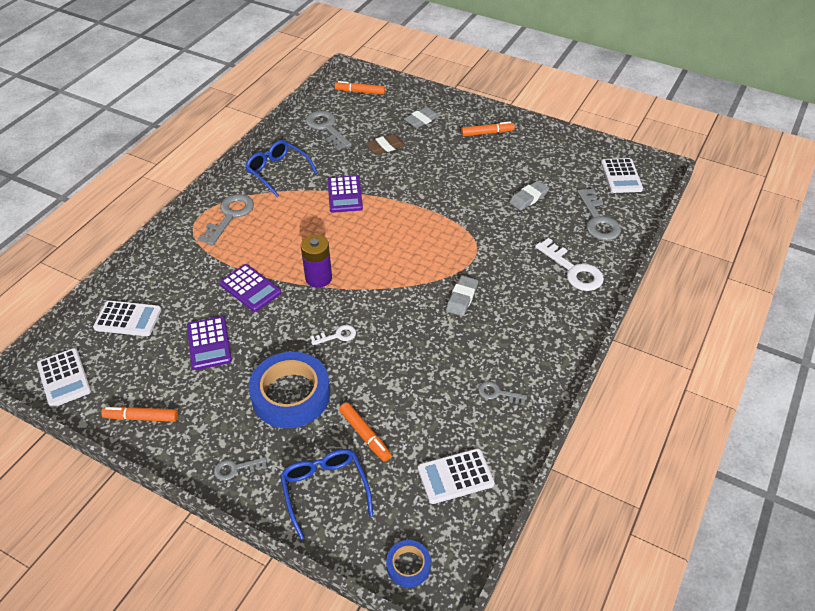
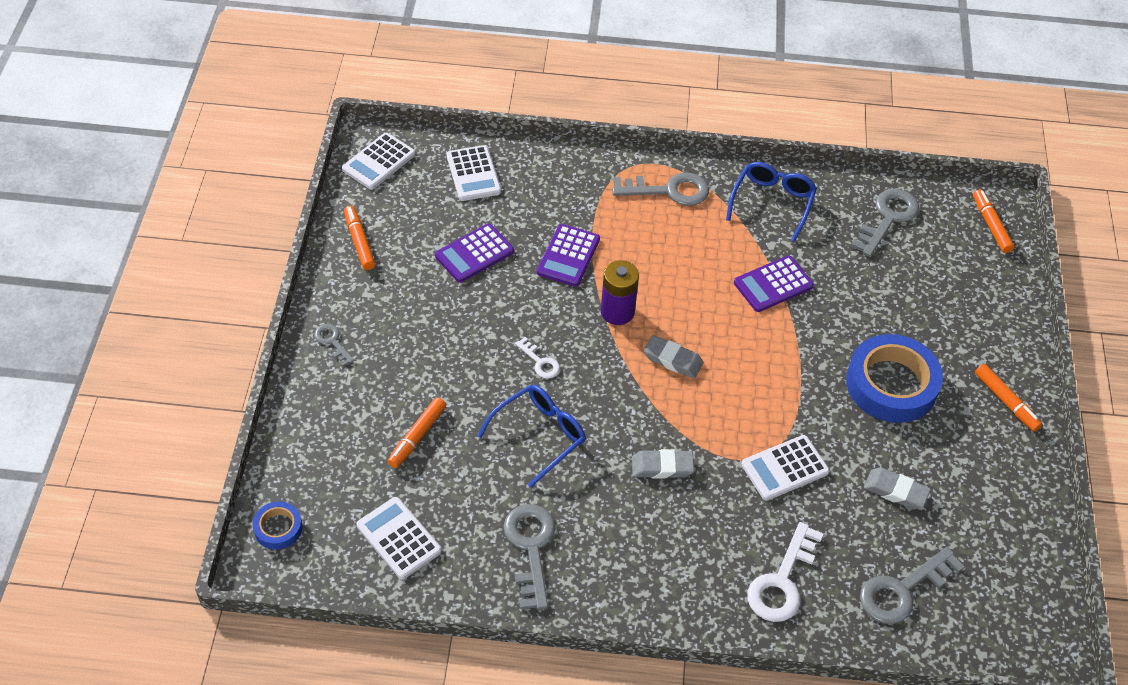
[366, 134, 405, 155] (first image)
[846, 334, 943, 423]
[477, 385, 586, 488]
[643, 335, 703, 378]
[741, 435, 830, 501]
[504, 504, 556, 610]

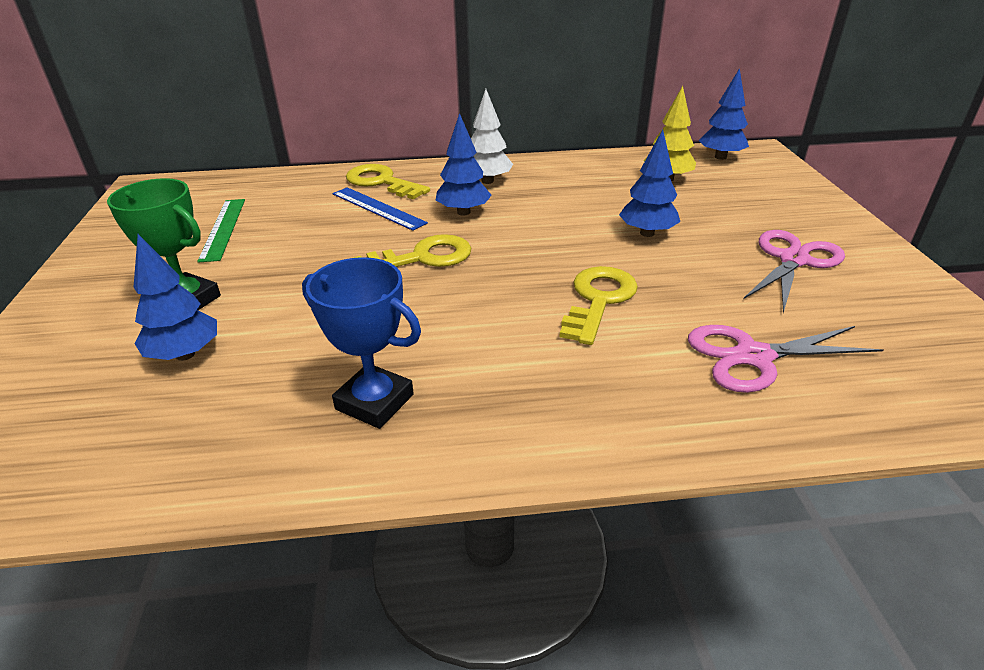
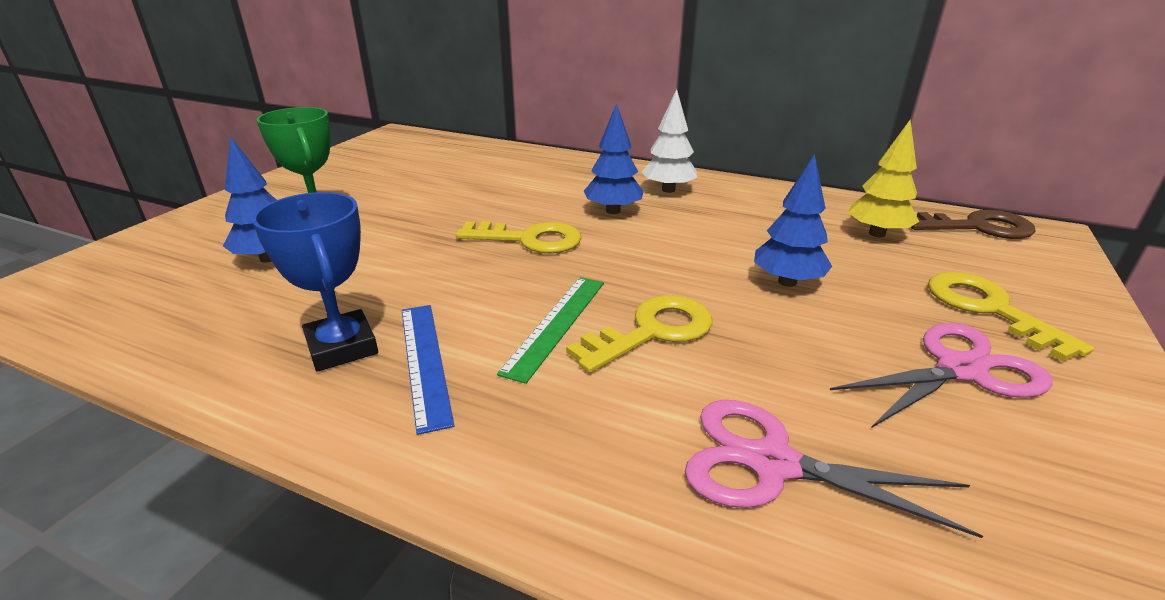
[497, 277, 604, 384]
[402, 305, 454, 435]
[928, 272, 1094, 362]
[911, 210, 1036, 239]

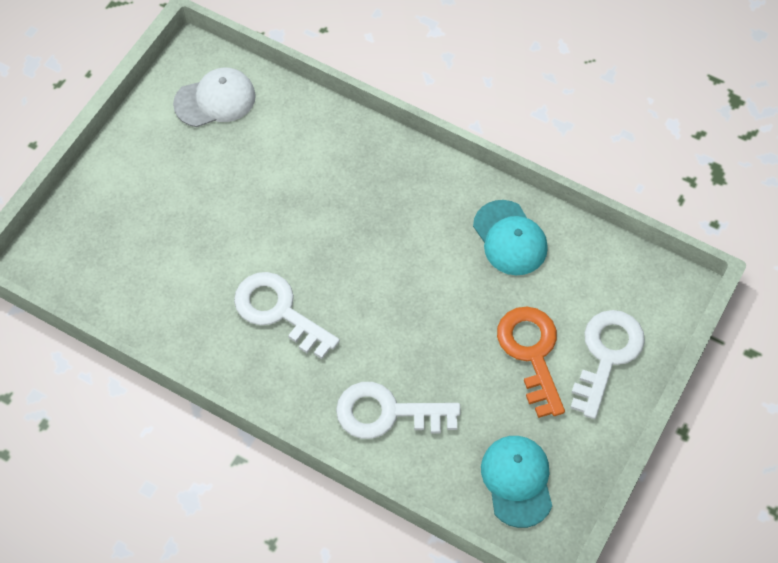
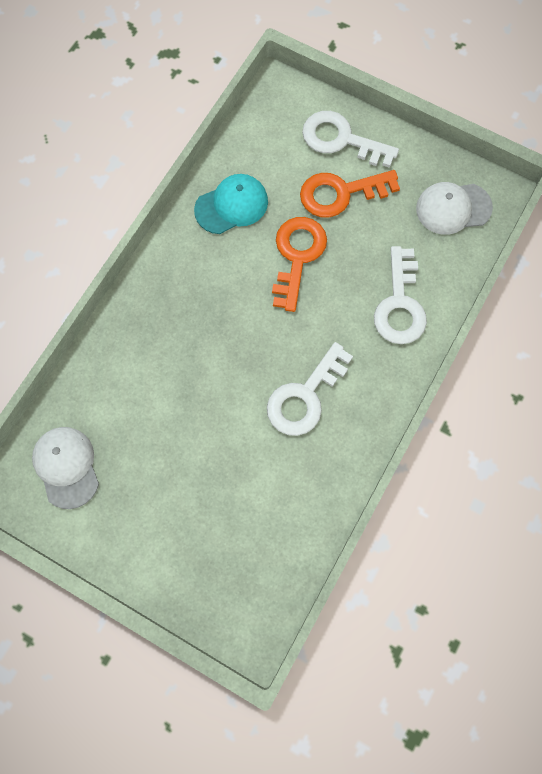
[272, 217, 327, 312]
[416, 182, 493, 235]

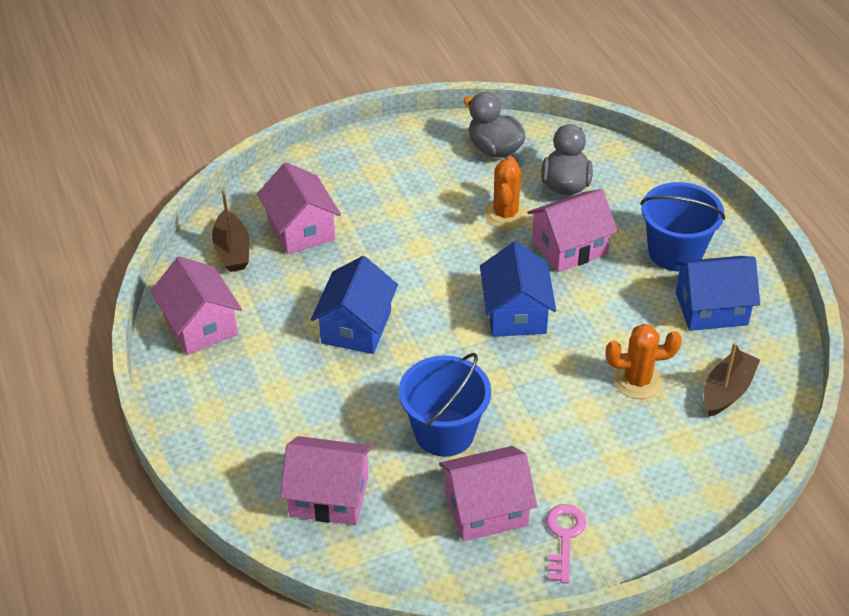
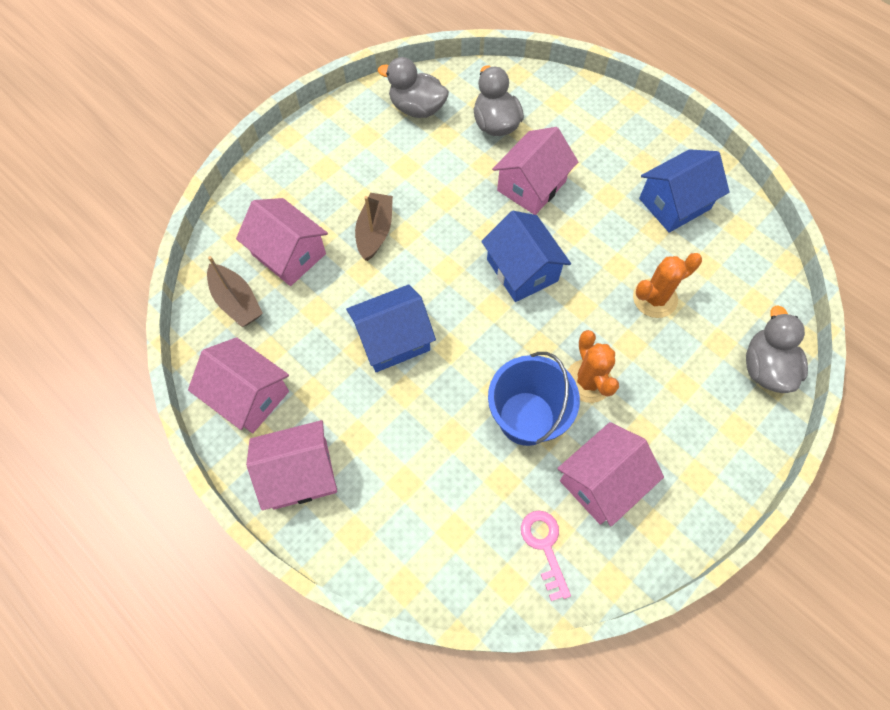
[640, 182, 725, 271] (first image)
[746, 305, 808, 393]
[246, 420, 337, 510]
[567, 330, 619, 403]
[521, 511, 571, 601]
[355, 193, 393, 261]
[346, 285, 436, 372]

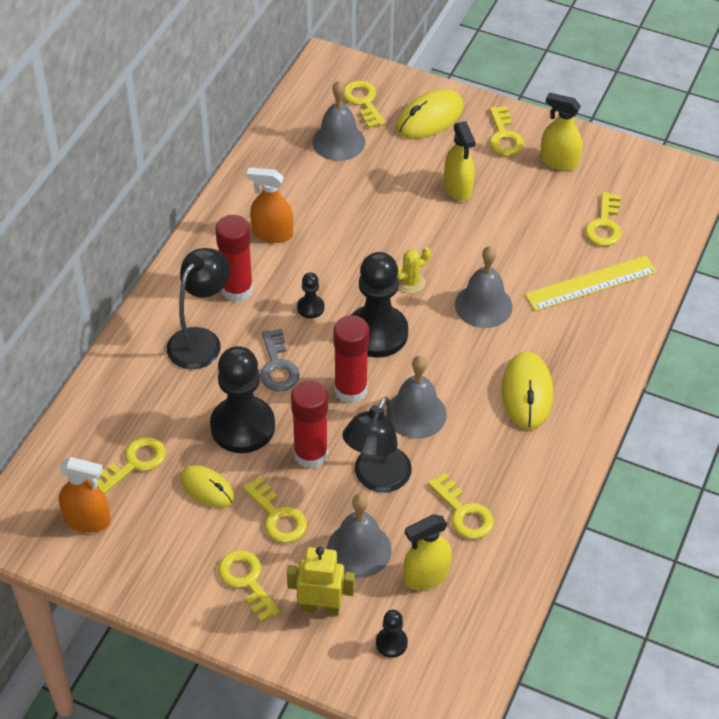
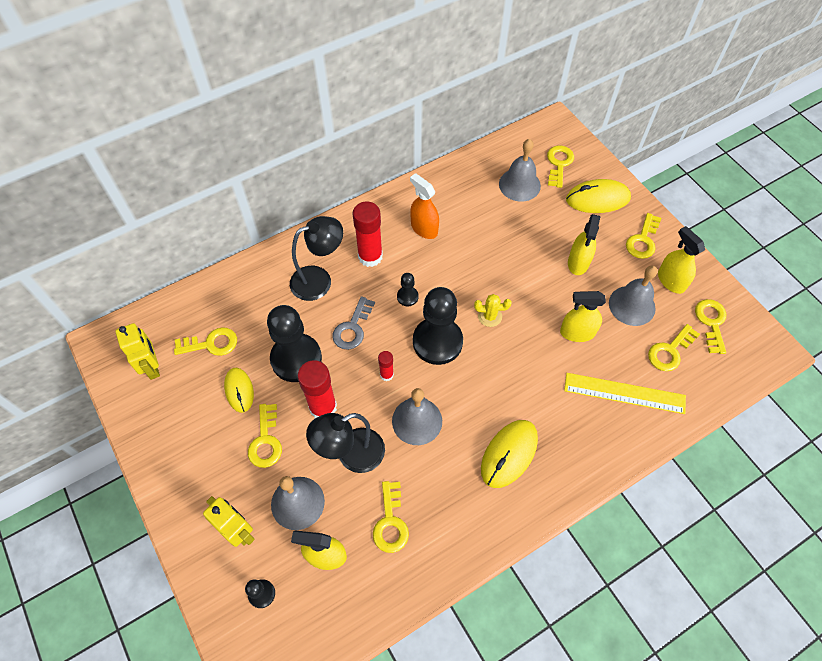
[560, 291, 606, 342]
[695, 299, 727, 354]
[609, 266, 658, 326]
[115, 323, 160, 380]
[378, 351, 394, 381]

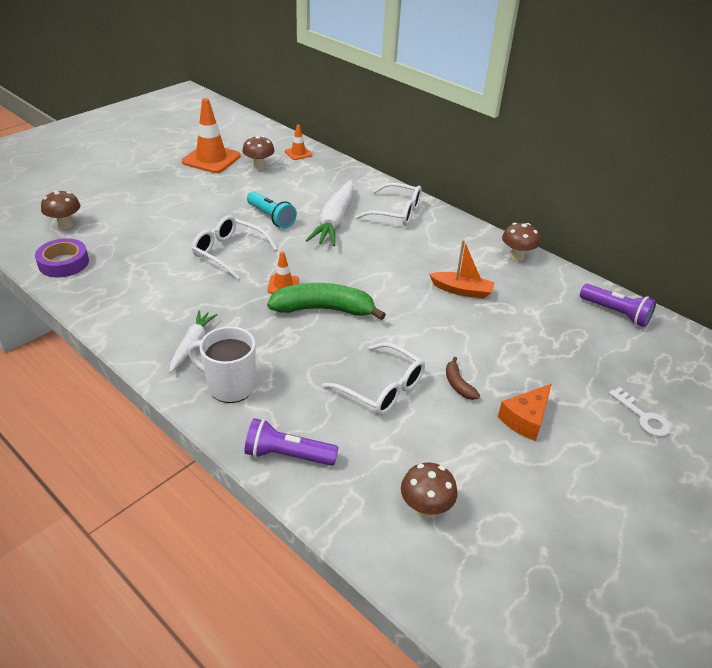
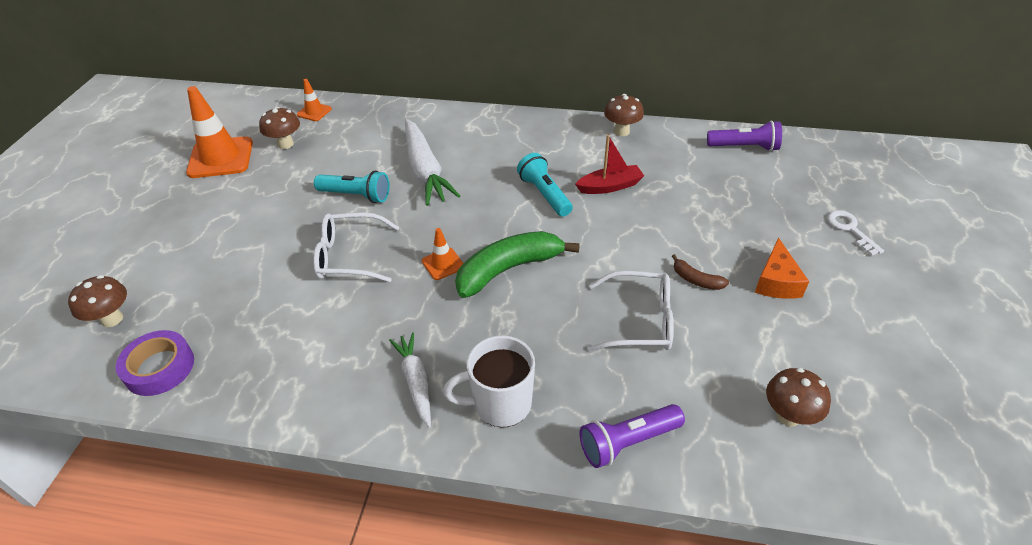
[355, 183, 422, 226] (first image)
[517, 153, 573, 217]
[575, 135, 644, 194]
[827, 210, 884, 256]

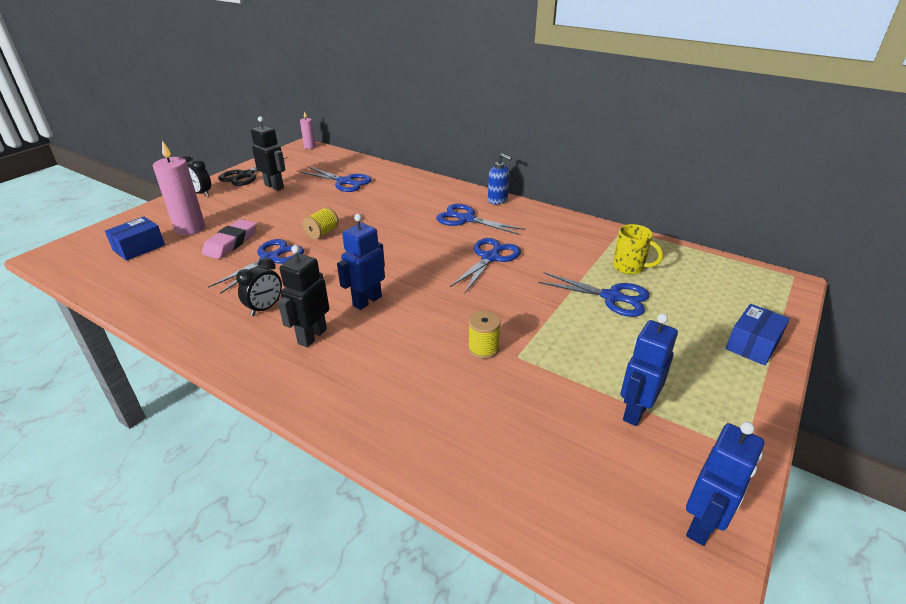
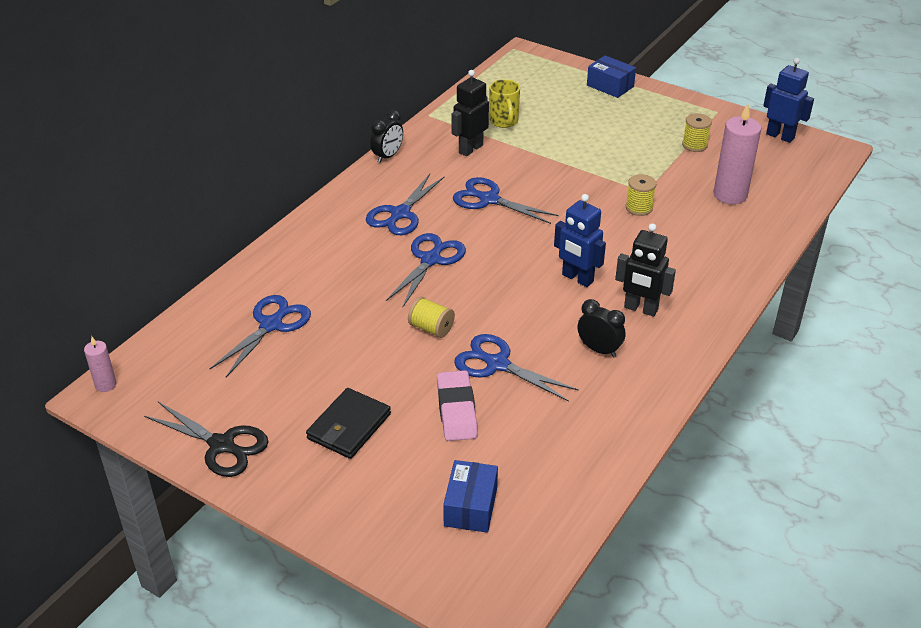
[488, 153, 512, 204] (first image)
[306, 388, 391, 459]
[713, 103, 761, 204]
[370, 110, 403, 163]
[451, 70, 489, 156]
[386, 233, 466, 307]
[682, 113, 712, 152]
[443, 460, 498, 533]
[437, 370, 478, 441]
[489, 79, 520, 128]

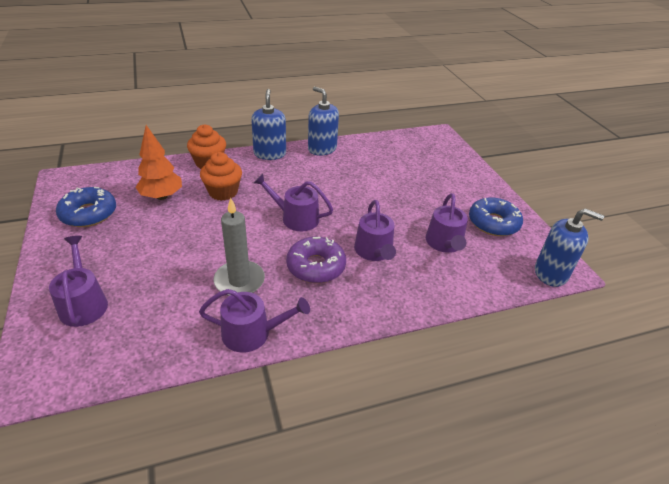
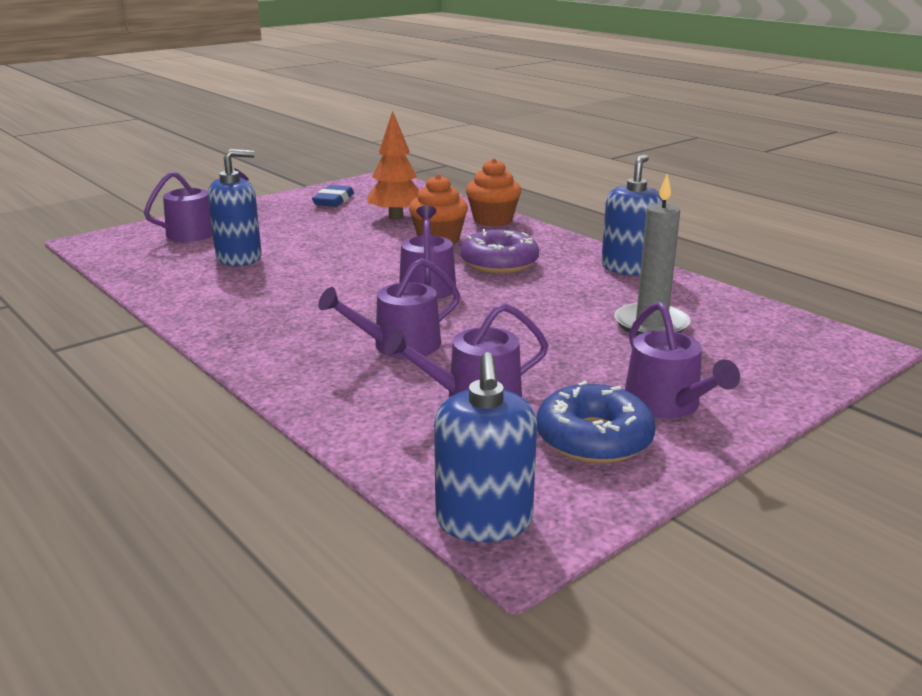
[625, 302, 740, 418]
[614, 174, 691, 336]
[208, 149, 262, 266]
[461, 229, 539, 274]
[312, 185, 354, 207]

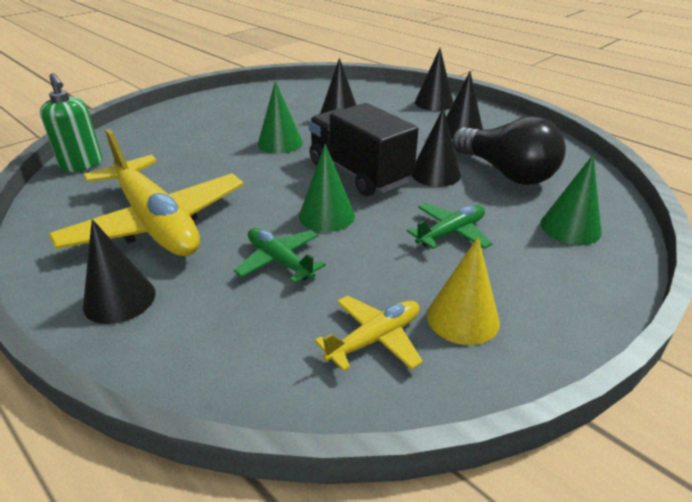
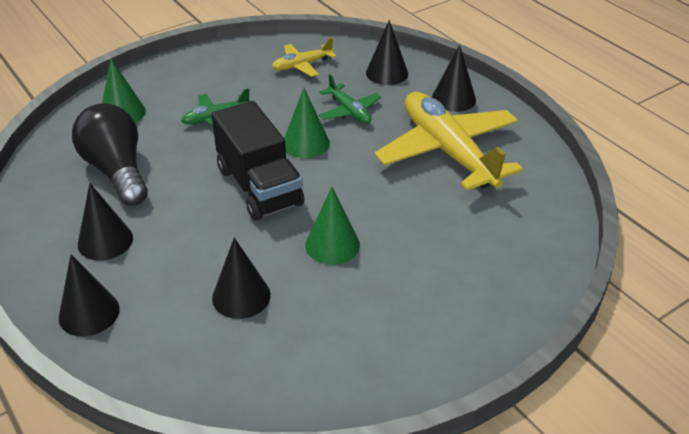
[40, 73, 103, 172] (first image)
[427, 237, 500, 345] (first image)
[366, 20, 408, 85]

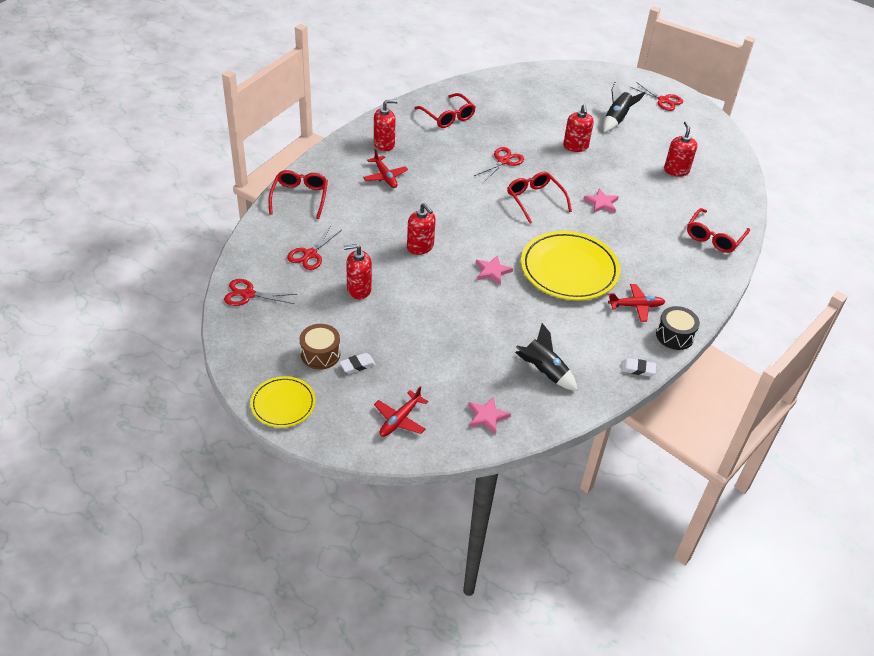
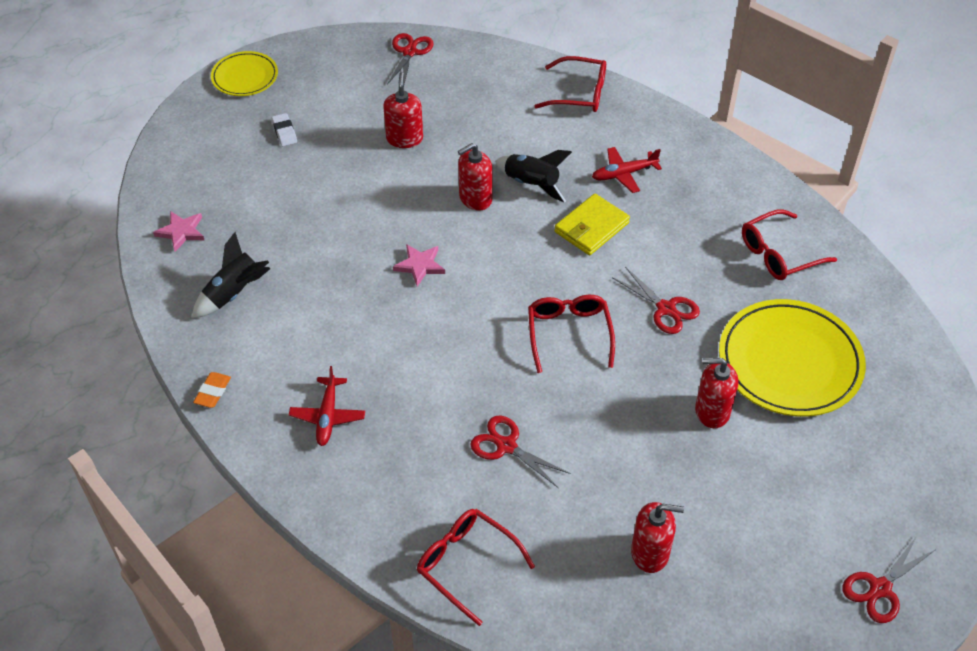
[300, 324, 340, 370] (first image)
[374, 100, 398, 151] (first image)
[374, 386, 428, 437] (first image)
[583, 188, 619, 213] (first image)
[656, 306, 700, 350] (first image)
[554, 194, 630, 255]
[470, 416, 571, 488]
[719, 299, 866, 417]
[495, 150, 572, 203]
[193, 372, 231, 408]
[528, 295, 615, 373]

